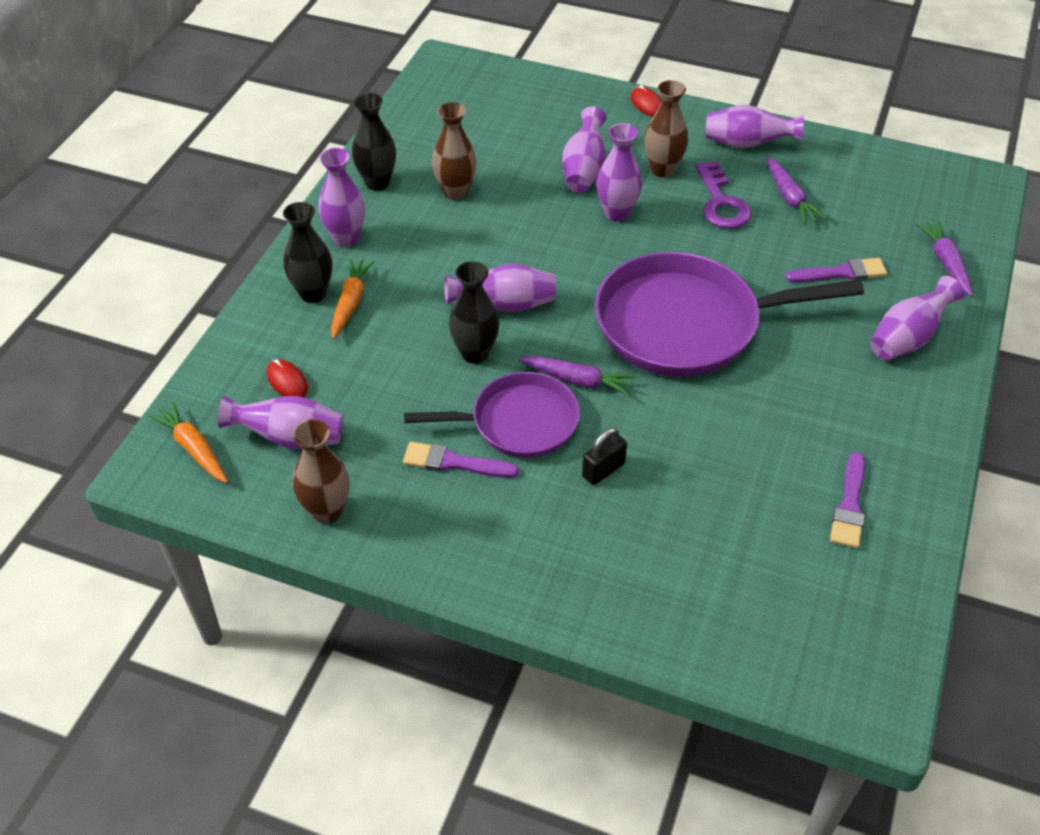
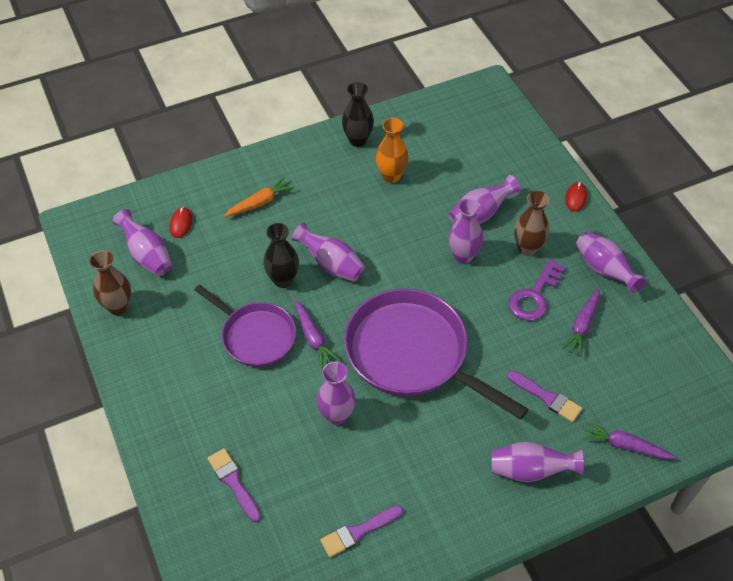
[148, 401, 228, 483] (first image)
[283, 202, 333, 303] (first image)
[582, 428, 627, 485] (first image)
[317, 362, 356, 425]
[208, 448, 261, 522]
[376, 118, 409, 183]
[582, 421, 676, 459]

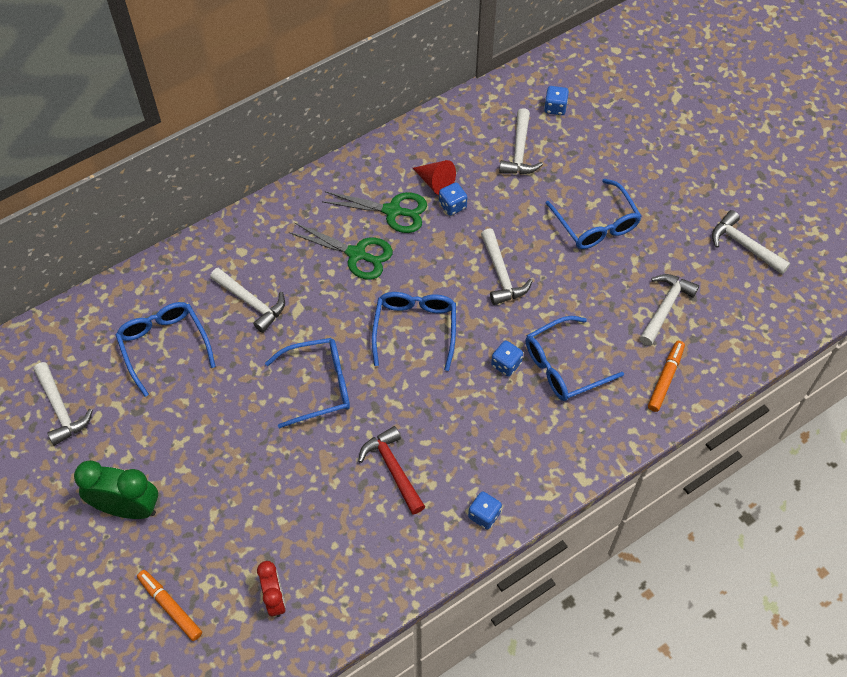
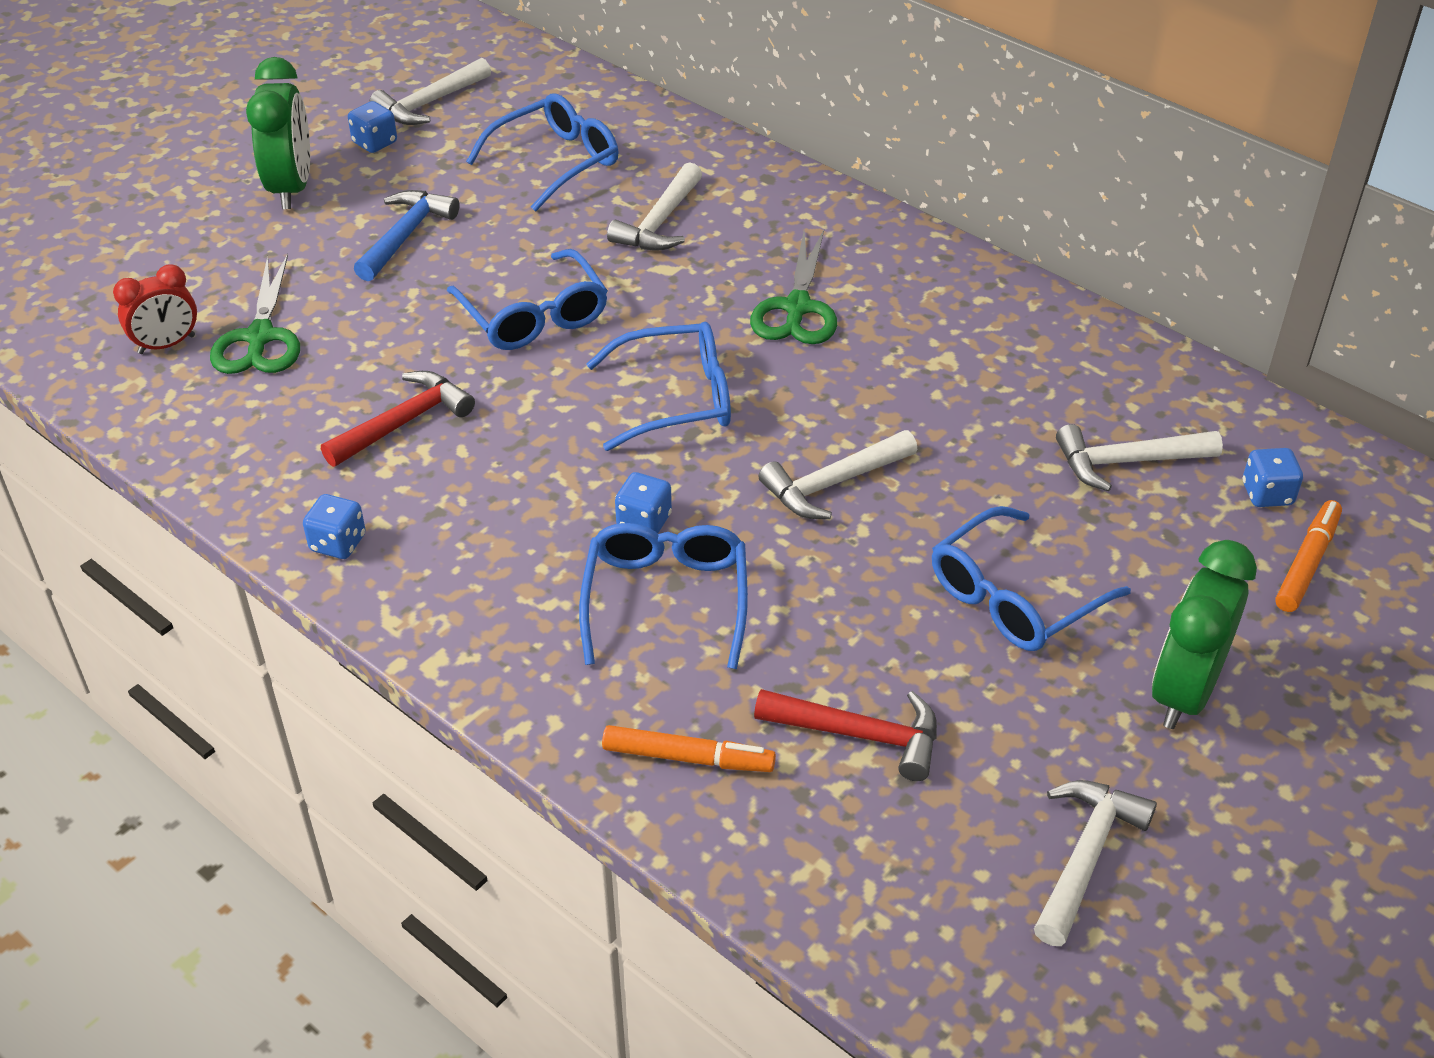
[413, 160, 456, 195] (first image)
[354, 190, 460, 281]
[1152, 540, 1257, 729]
[1275, 500, 1342, 612]
[210, 254, 300, 374]
[348, 101, 397, 153]
[754, 689, 937, 781]
[579, 523, 748, 669]

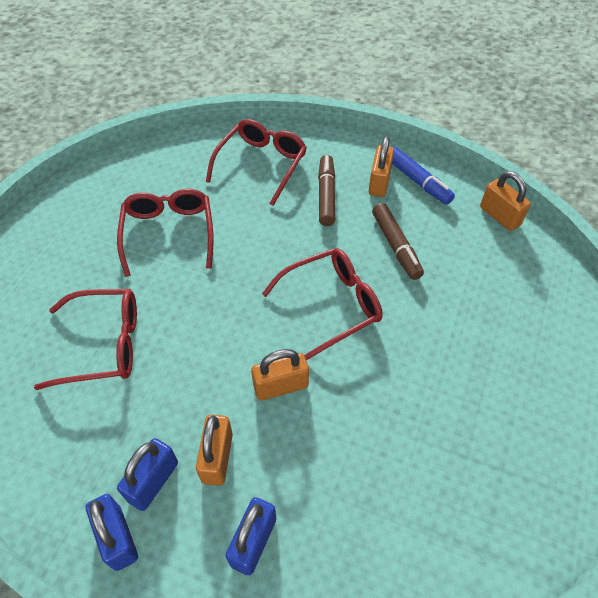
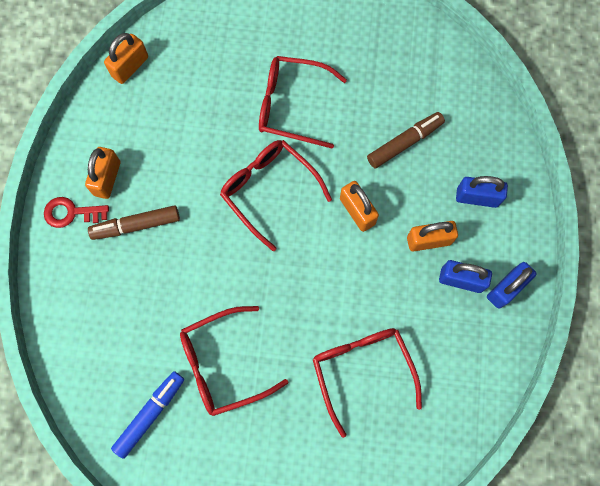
[44, 197, 109, 228]
[259, 56, 347, 149]
[367, 112, 445, 169]
[111, 371, 184, 459]
[85, 147, 120, 199]

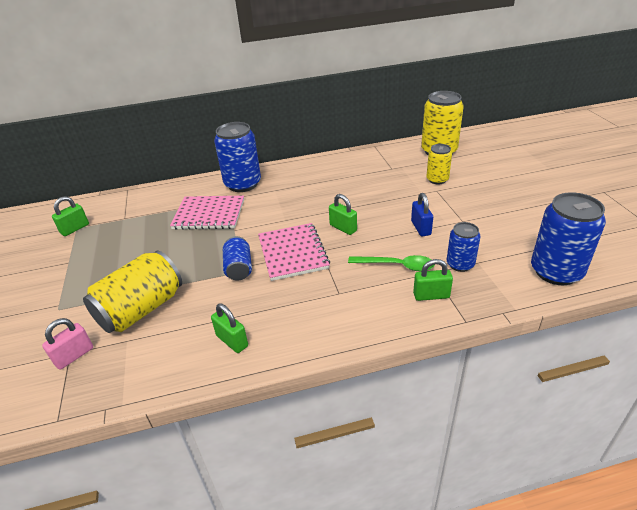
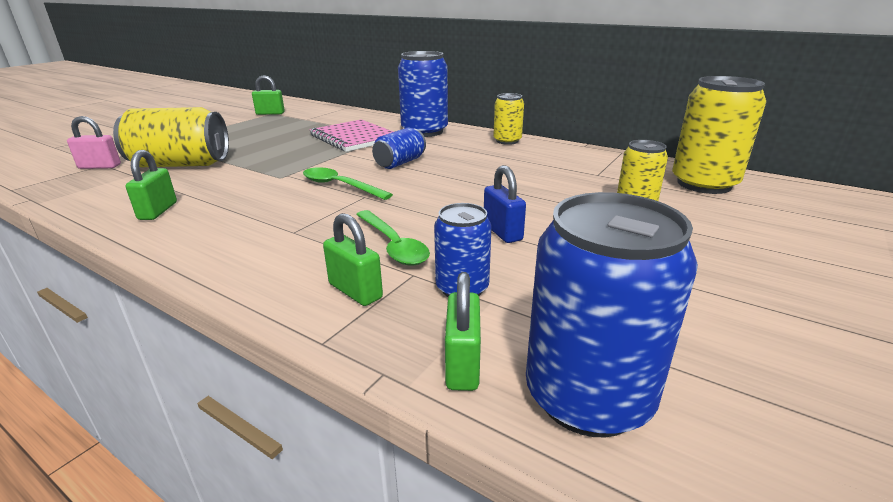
[493, 93, 524, 145]
[372, 128, 426, 169]
[445, 272, 481, 391]
[303, 167, 393, 200]
[484, 165, 526, 243]

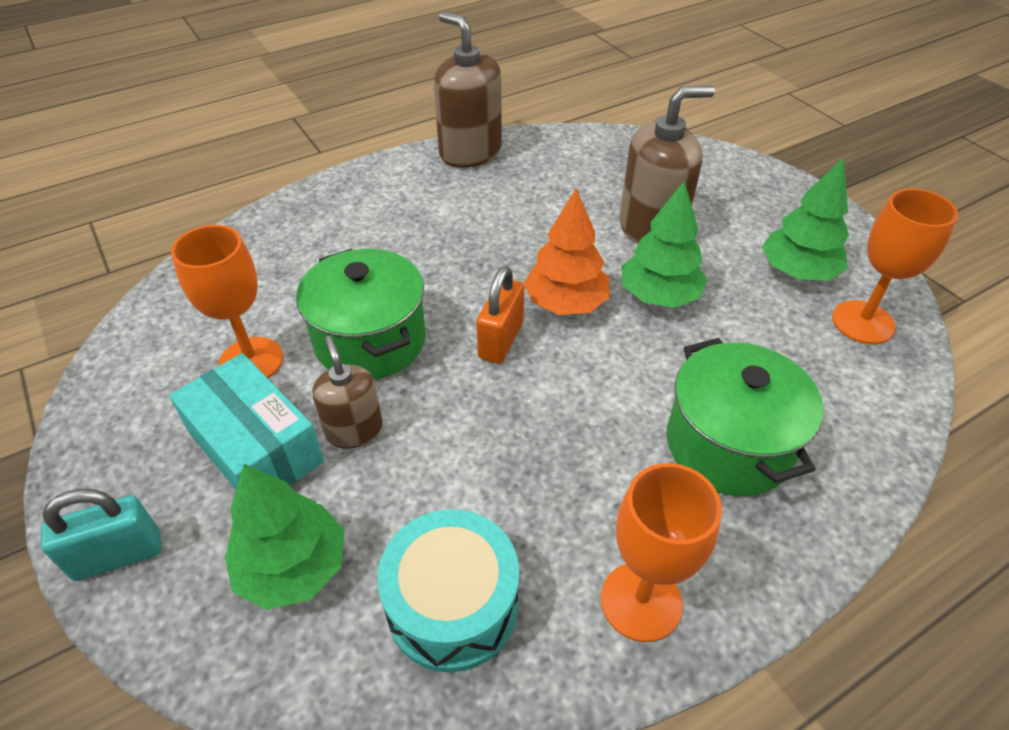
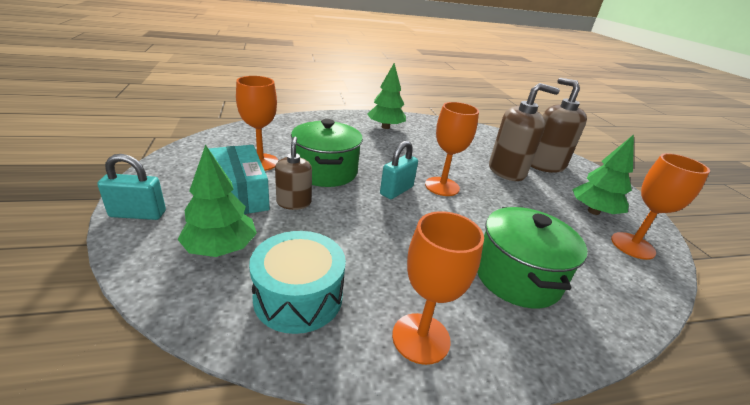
[531, 78, 587, 173]
[368, 63, 406, 129]
[425, 102, 479, 196]
[380, 141, 418, 199]

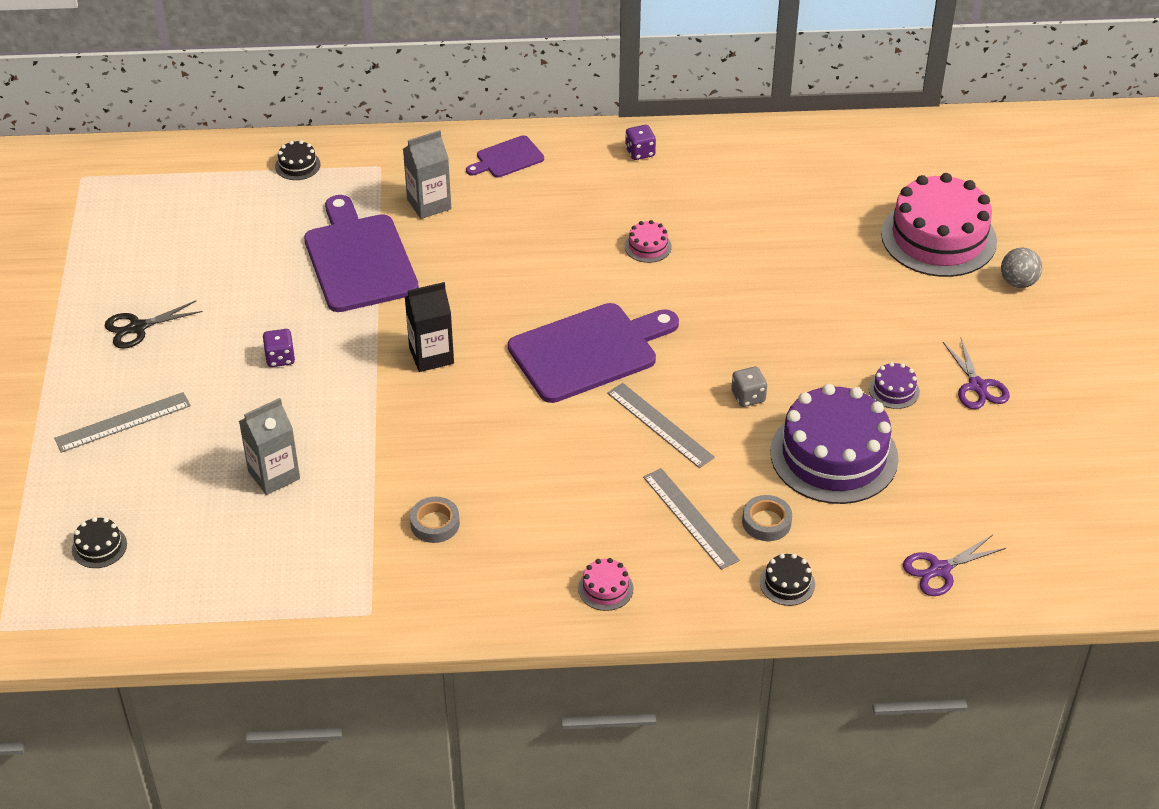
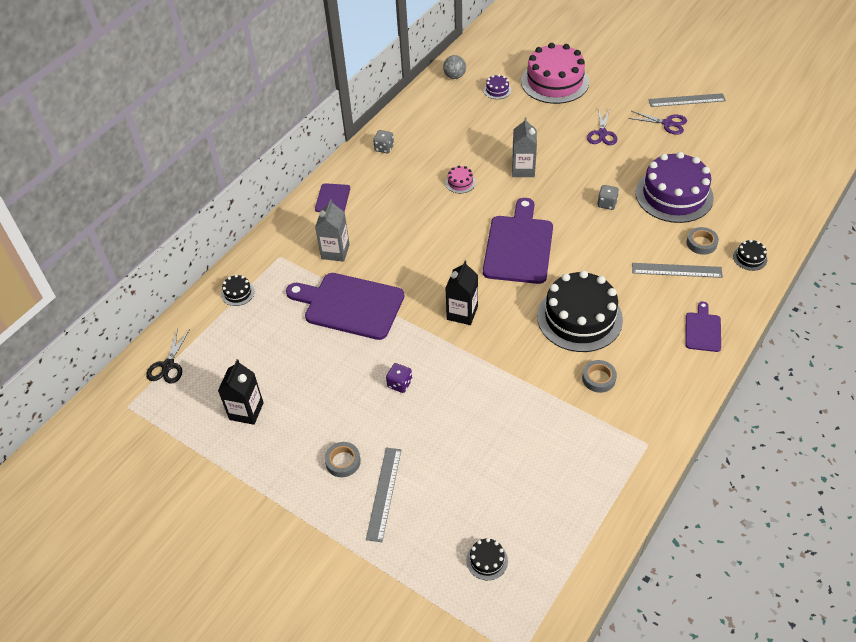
[218, 359, 264, 425]
[325, 442, 361, 477]
[537, 270, 623, 352]
[146, 328, 190, 384]
[512, 117, 537, 177]
[648, 93, 726, 107]
[484, 74, 511, 99]
[587, 108, 617, 145]
[443, 55, 466, 79]
[685, 302, 721, 352]
[373, 130, 394, 153]

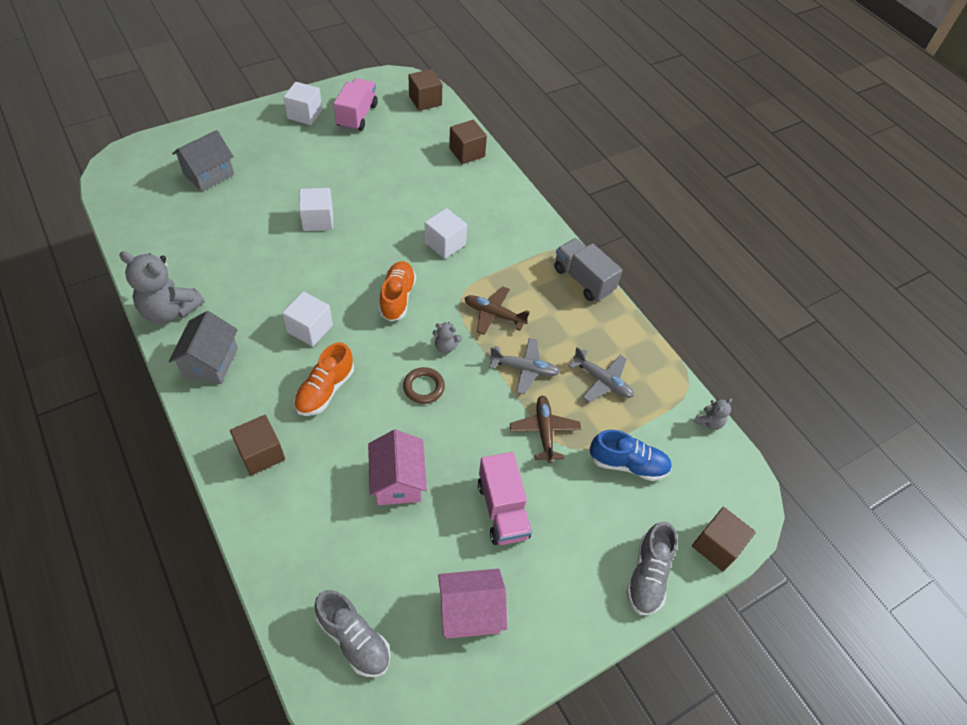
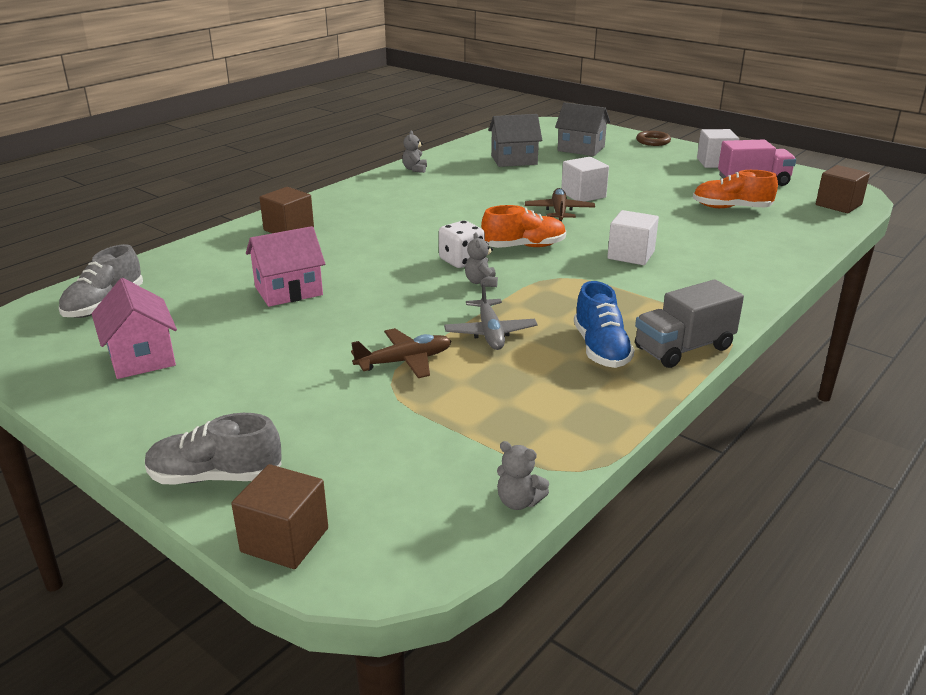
[282, 291, 333, 347] (first image)
[449, 120, 487, 164] (first image)
[478, 452, 532, 545] (first image)
[569, 348, 634, 402] (first image)
[439, 221, 485, 268]
[489, 114, 542, 167]
[693, 170, 778, 208]
[636, 131, 671, 146]
[525, 188, 595, 222]
[574, 281, 634, 368]
[635, 279, 744, 368]
[402, 131, 427, 173]

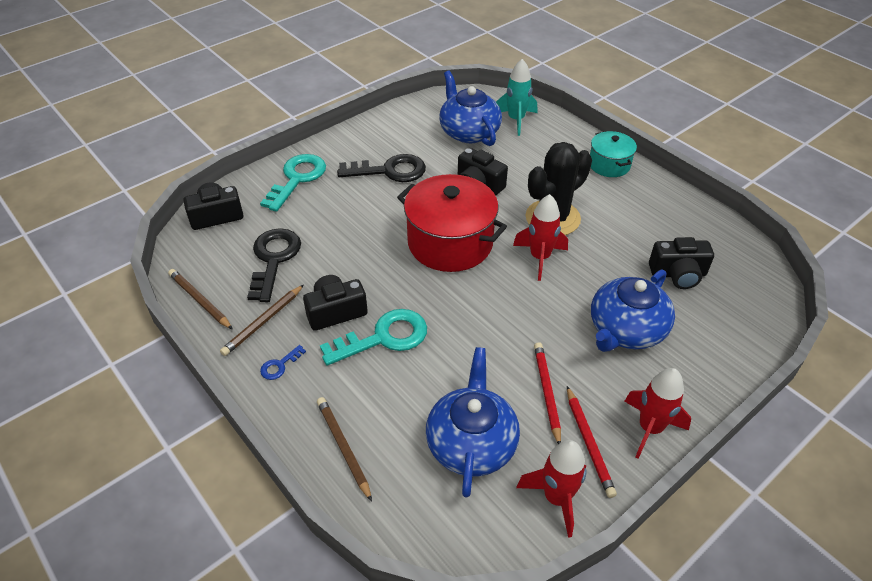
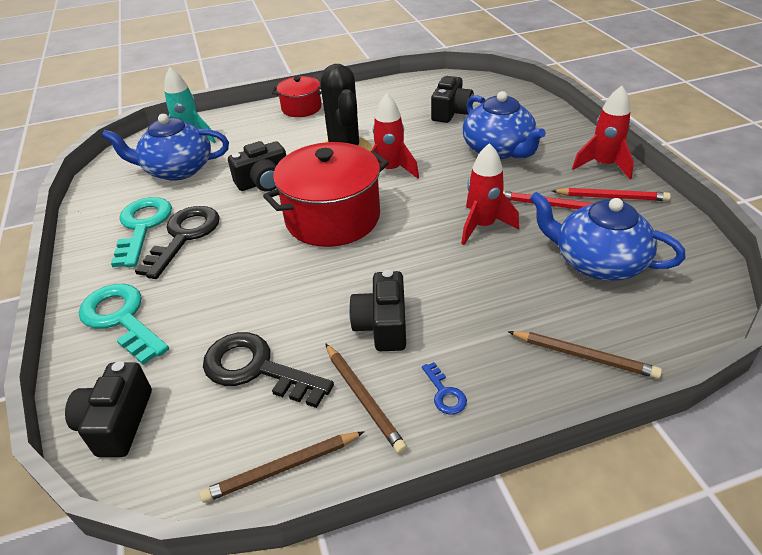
[111, 197, 172, 267]
[461, 143, 519, 245]
[272, 76, 322, 117]
[508, 331, 662, 379]

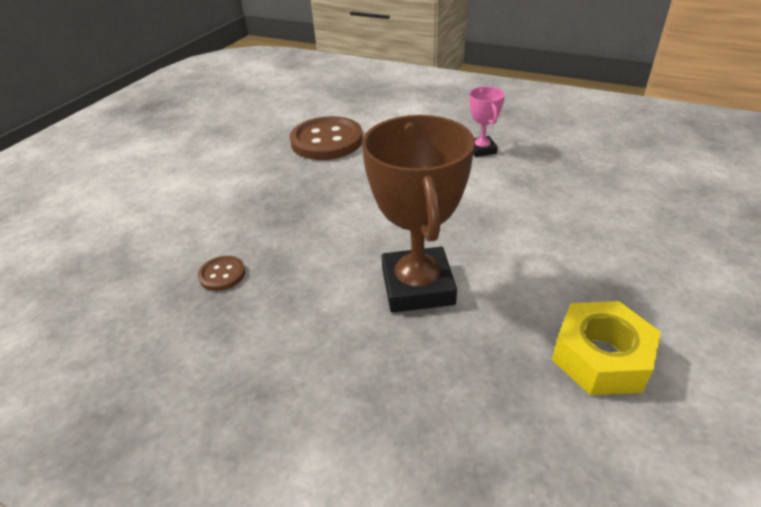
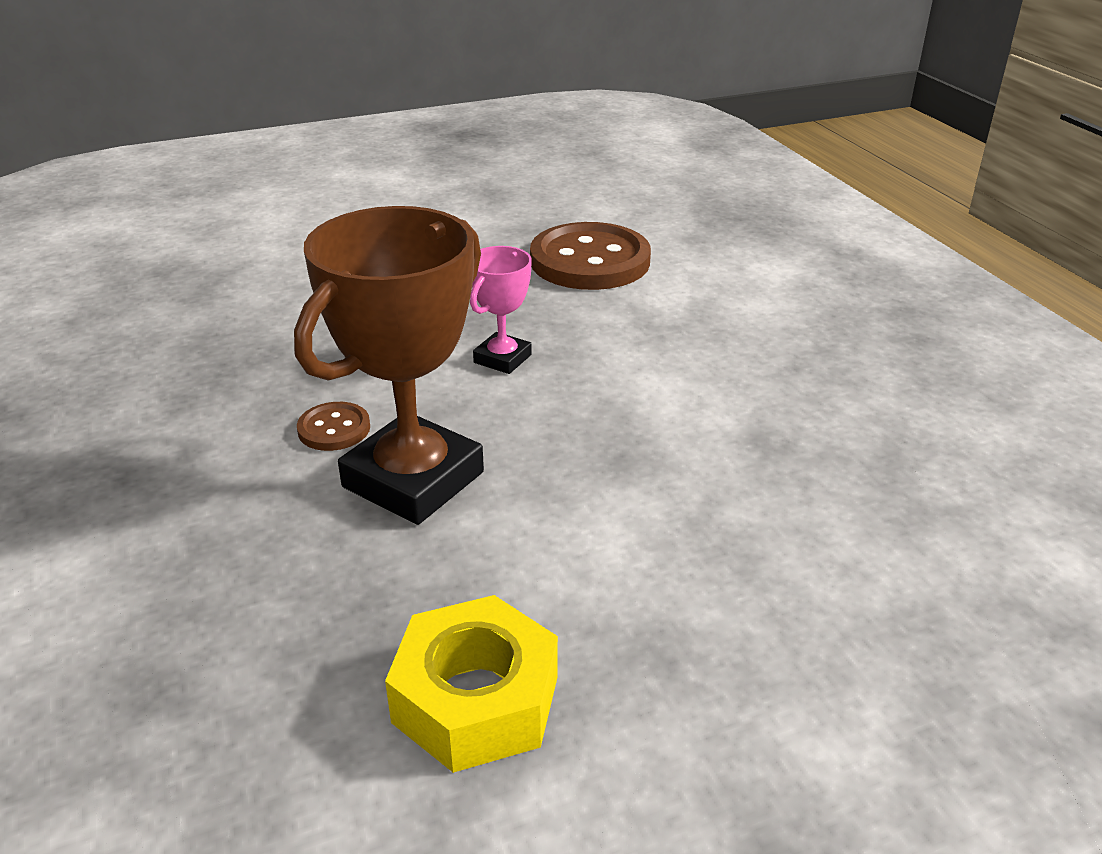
[297, 402, 370, 451]
[470, 246, 532, 374]

